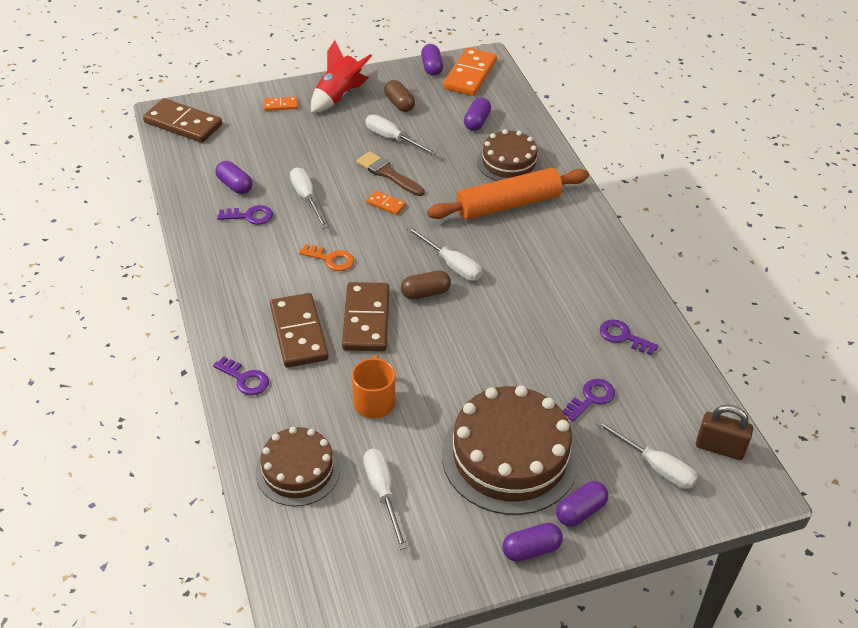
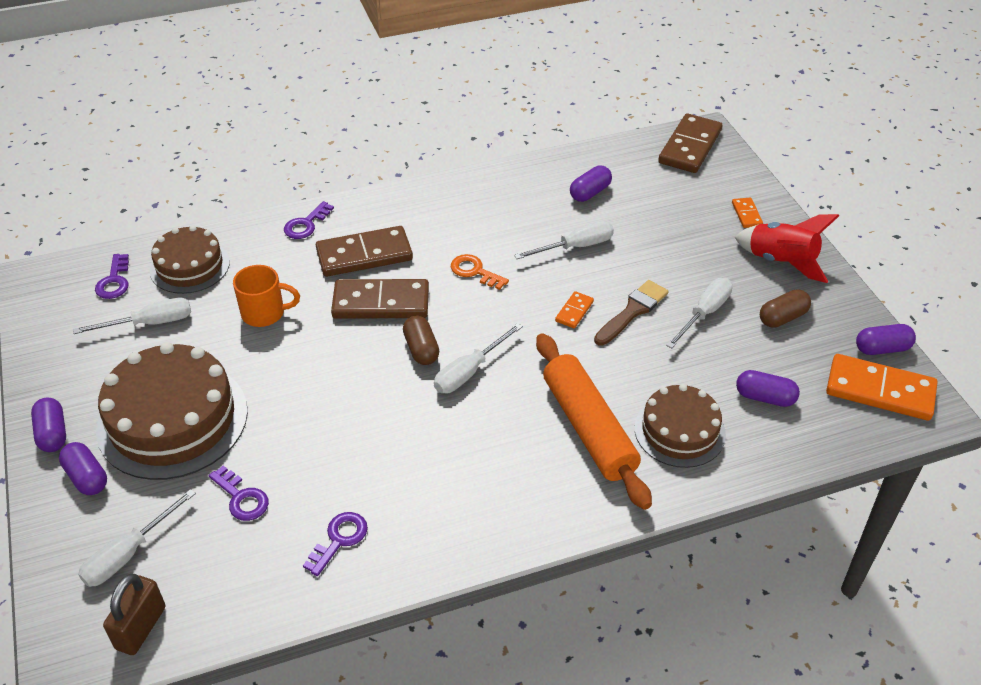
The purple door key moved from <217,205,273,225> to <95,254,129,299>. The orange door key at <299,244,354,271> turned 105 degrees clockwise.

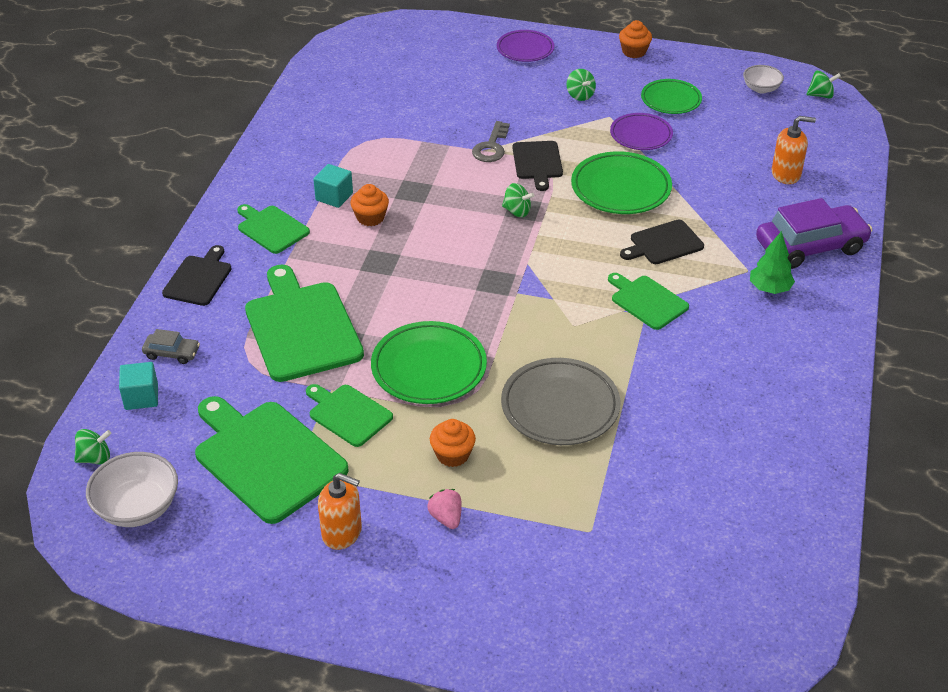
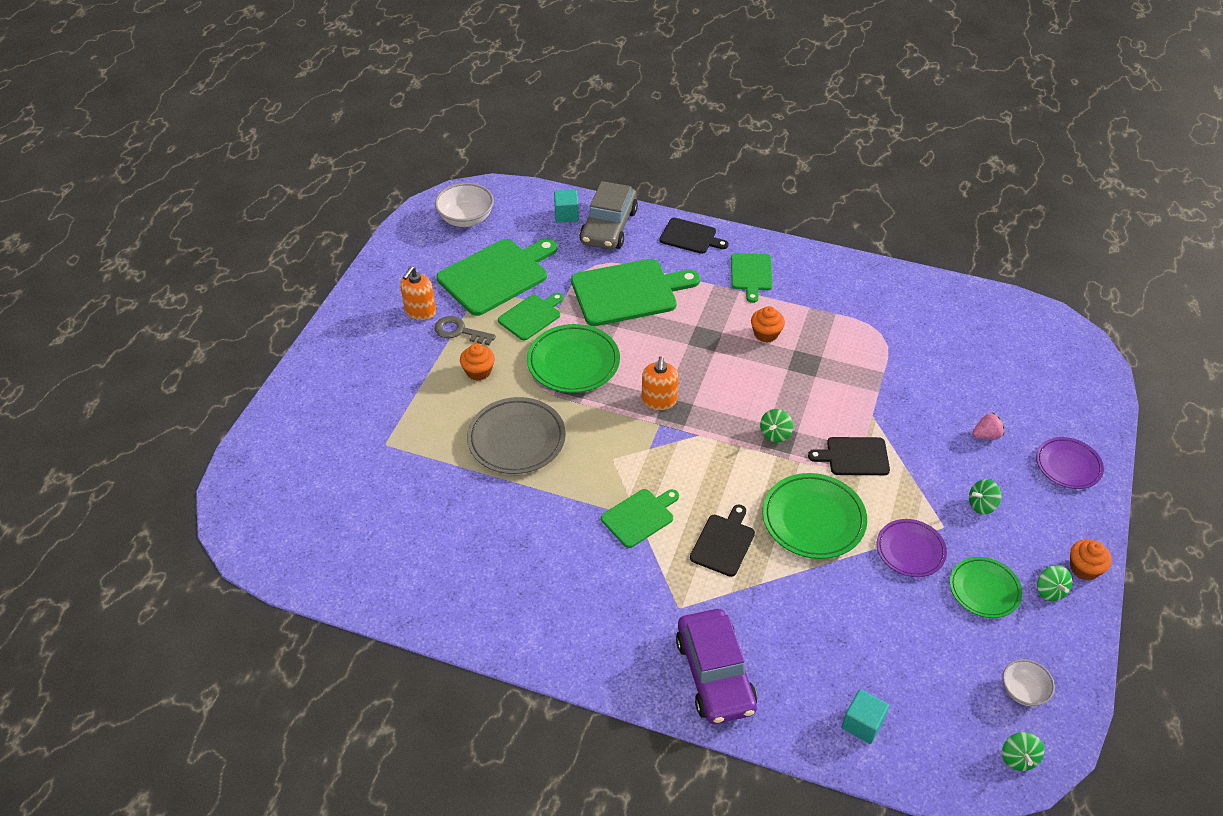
The ash-grey door key moved from <472,121,510,162> to <434,316,496,345>. The ash-grey toy car at <142,329,200,364> changed to 2.17 times the size. The orange pump bottle moved from <771,116,816,184> to <642,356,679,410>. The ebony chopping board at <620,219,704,264> turned 45 degrees clockwise. The green chopping board at <237,204,310,254> turned 135 degrees clockwise. The turquoise cube moved from <313,164,353,208> to <842,689,889,744>. The pink strawberry moved from <427,489,462,529> to <972,412,1005,439>. The green spinning top moved from <74,429,111,465> to <1037,565,1072,601>. The green toy tree at <750,231,795,294> disappeared.

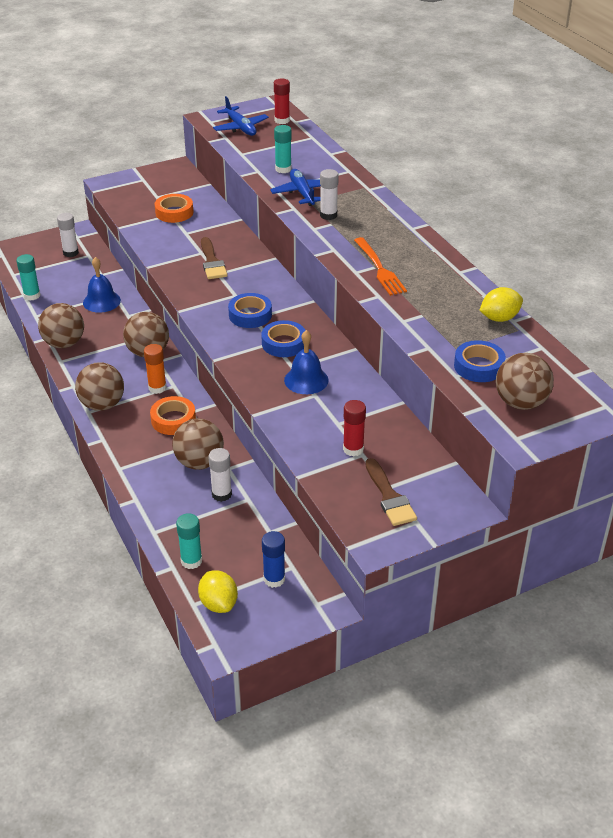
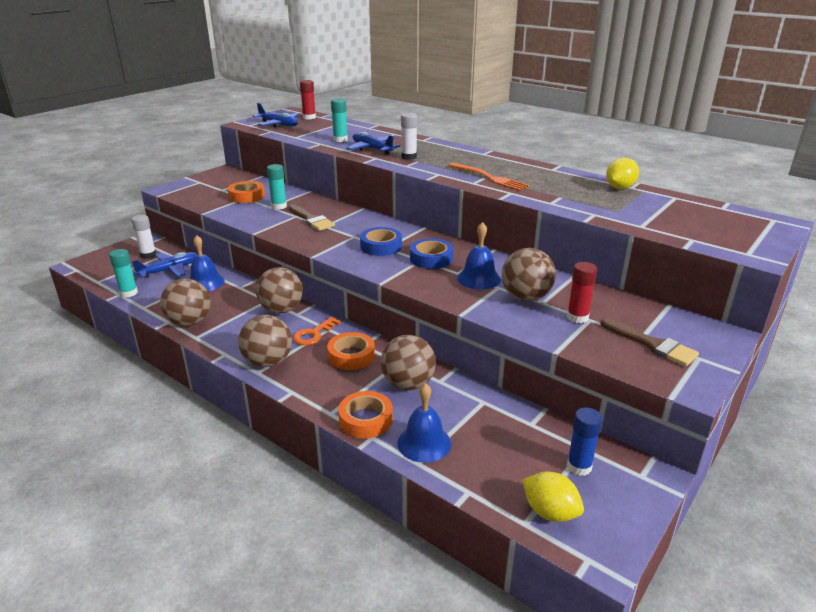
The royal blue toy plane at <132,252,198,278> appeared. The turquoise glue moved from <176,513,202,569> to <267,164,287,210>. The orange glue at <144,344,167,394> was replaced by the orange door key at <293,317,341,345>. The orange sticky tape at <338,391,393,438> appeared. The royal blue hand bell at <397,383,451,463> appeared. The brown play ball moved from <496,353,554,410> to <502,248,556,301>. The white glue at <208,448,232,502> disappeared. The royal blue sticky tape at <454,340,506,382> disappeared.

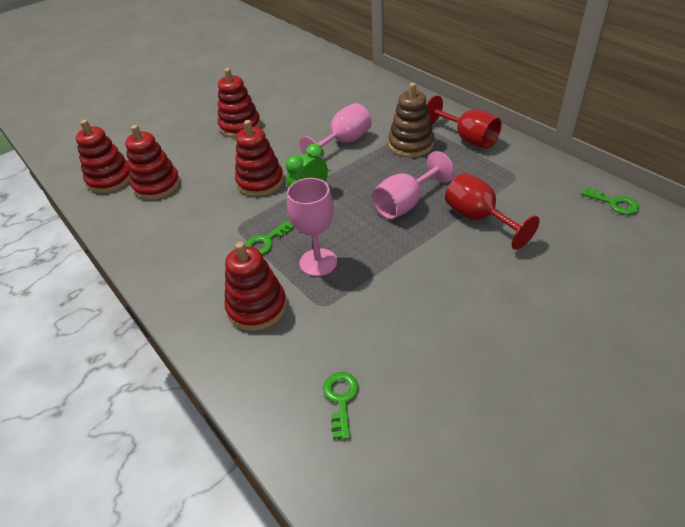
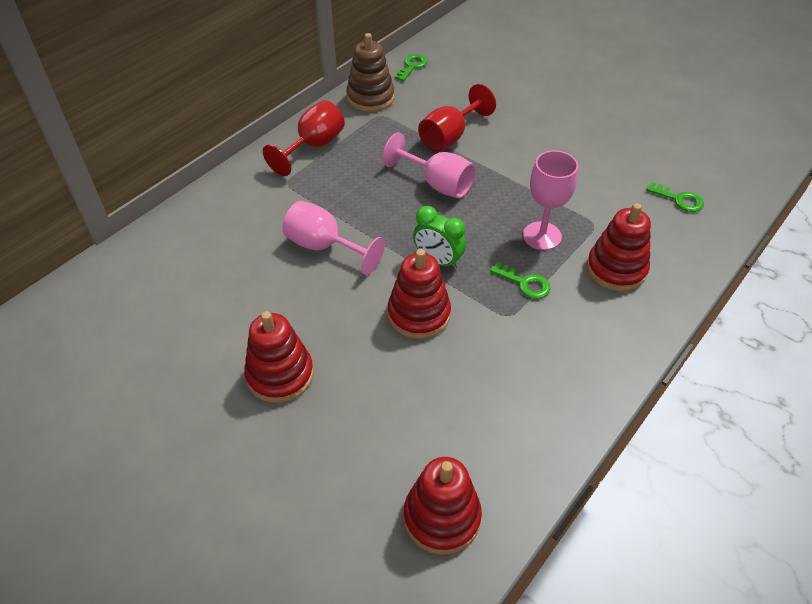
The brown ring stacker moved from <388,83,434,157> to <346,33,395,112>. The green door key at <323,372,359,439> turned 135 degrees counterclockwise. The red ring stacker at <125,125,180,200> disappeared.

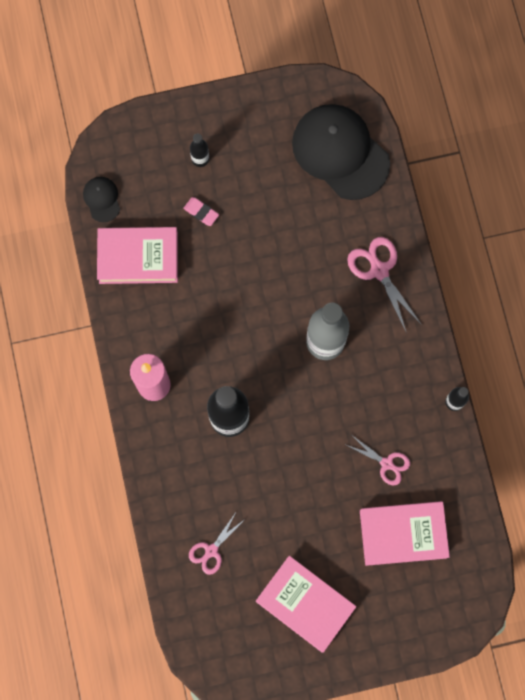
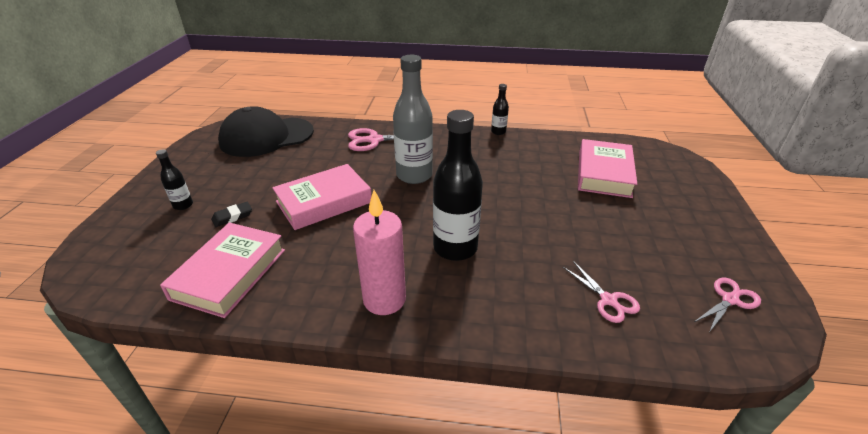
The pink gum eraser at <183,197,219,226> became the ebony gum eraser at <211,202,252,227>. The pink book moved from <256,556,356,653> to <272,164,372,230>. The pink shears moved from <346,436,410,486> to <694,278,761,332>. The ebony baseball cap at <83,177,120,222> disappeared.

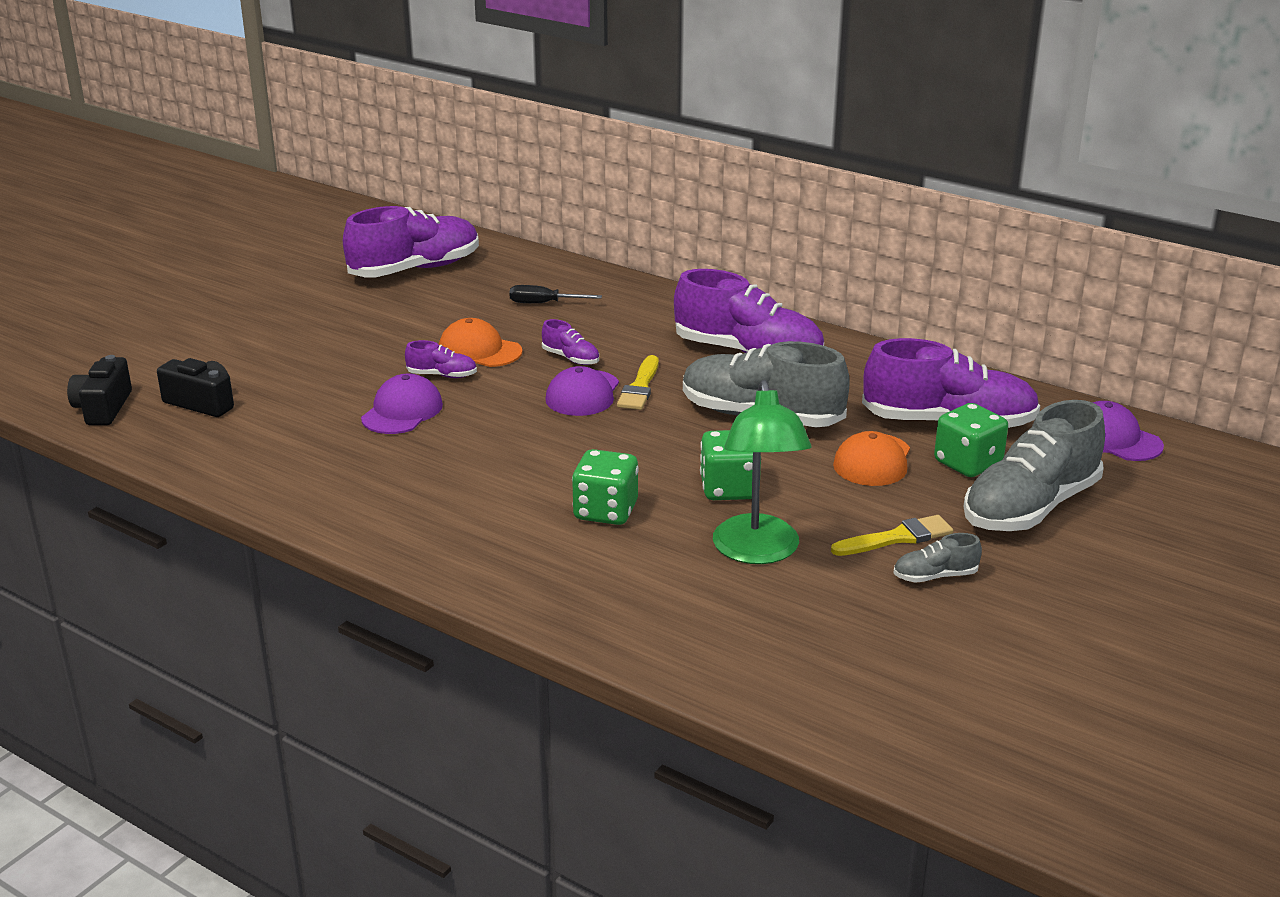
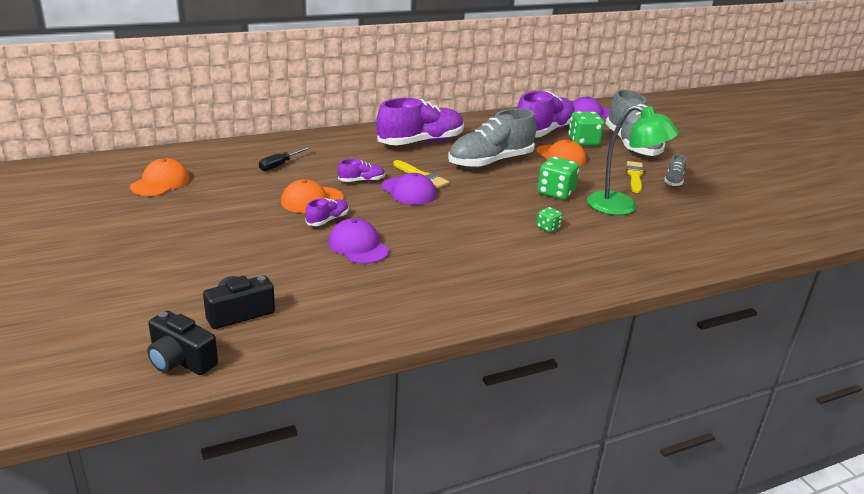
The purple shoe at <343,206,479,277> was replaced by the orange baseball cap at <130,158,190,196>. The green game die at <572,449,639,525> changed to 0.53 times the size.

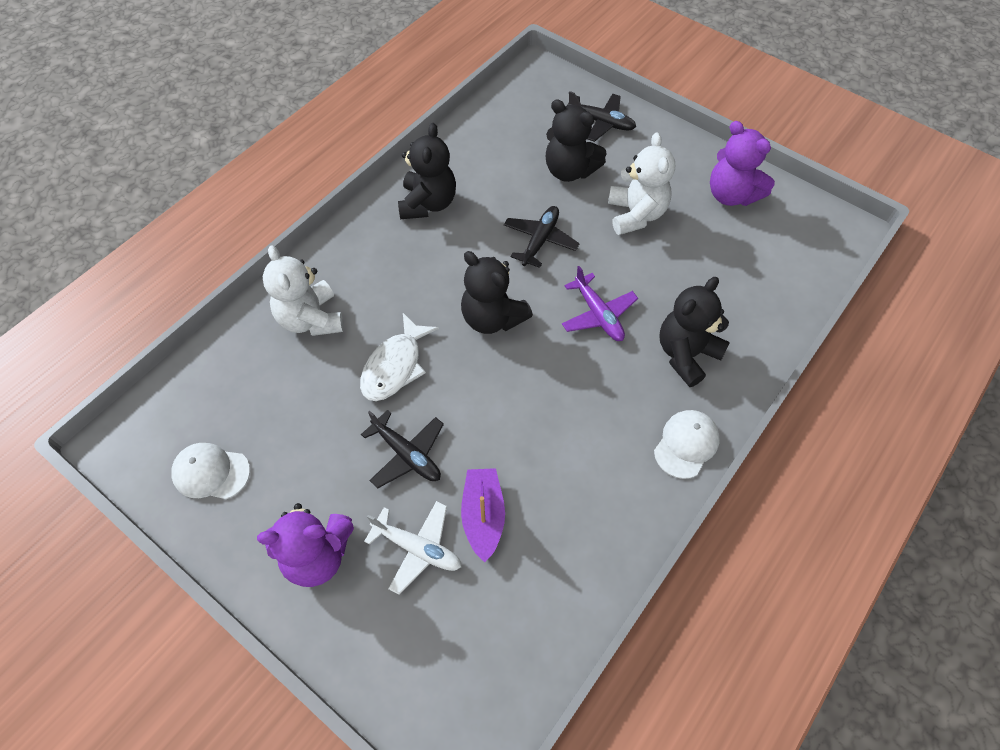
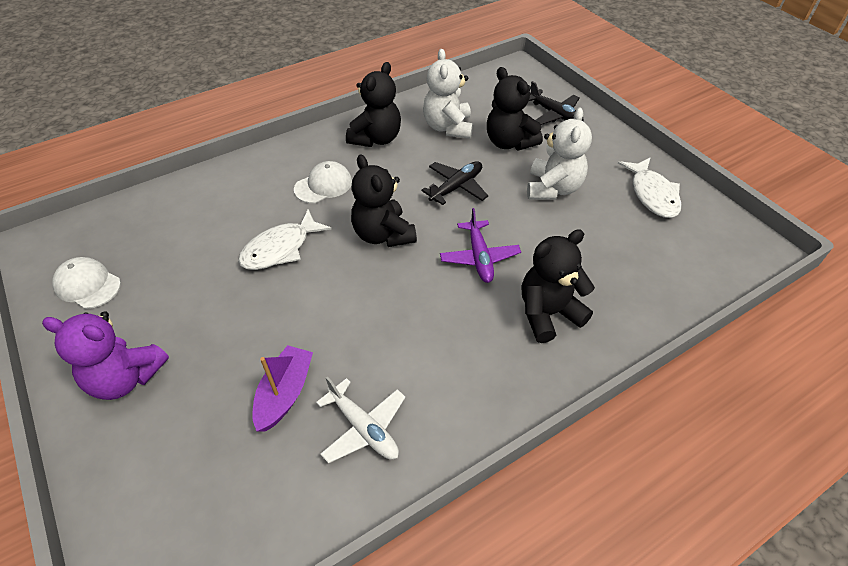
The white baseball cap moved from <654,410,720,479> to <294,161,352,203>. The white toy plane moved from <364,501,461,595> to <316,376,406,463>. The white teddy bear moved from <263,245,344,336> to <423,49,473,139>. The purple teddy bear at <710,121,775,206> was replaced by the white fish at <618,158,682,218>. The ebony toy plane at <361,410,444,488> disappeared.

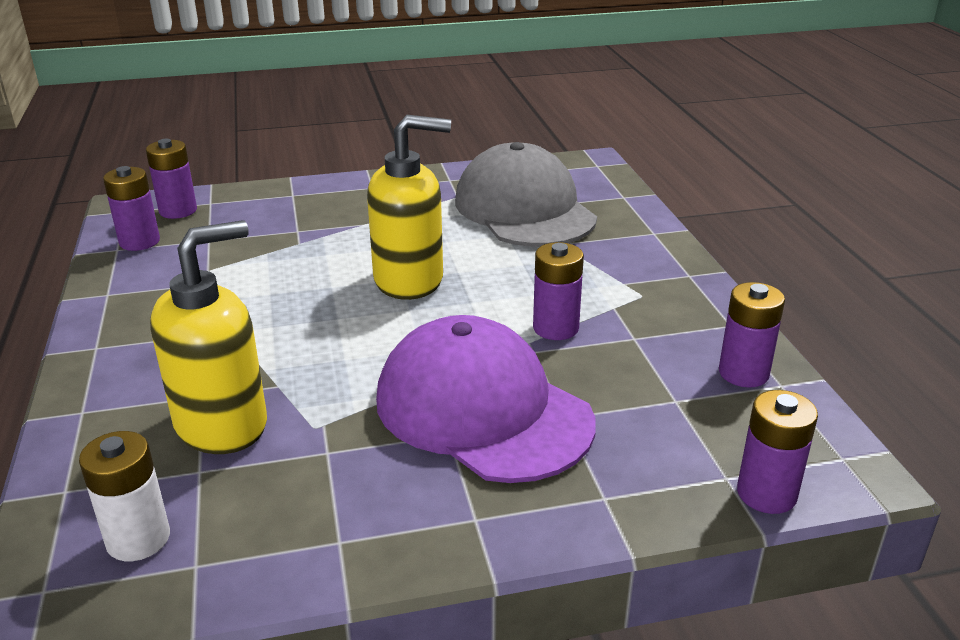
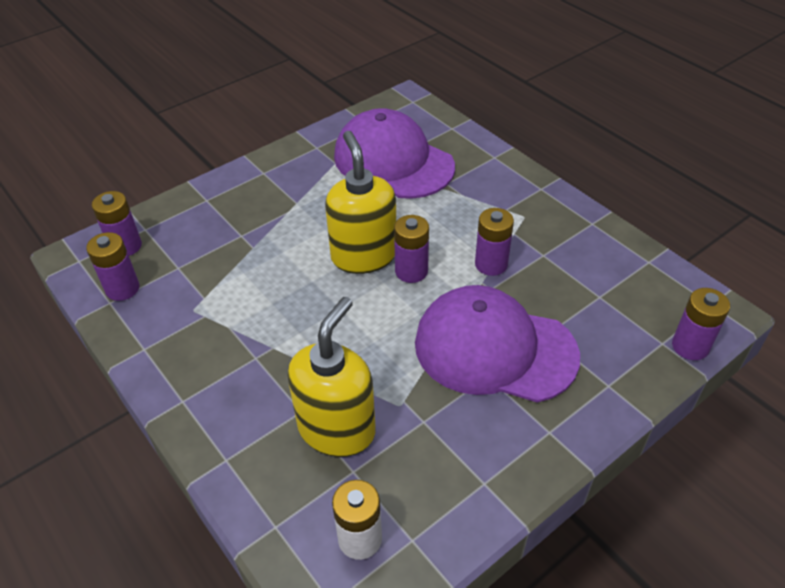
The golden pump bottle at <367,115,451,300> turned 75 degrees counterclockwise. The ash-grey baseball cap at <455,142,597,247> became the purple baseball cap at <334,108,455,199>. The purple power cell moved from <719,282,785,388> to <394,215,429,283>.

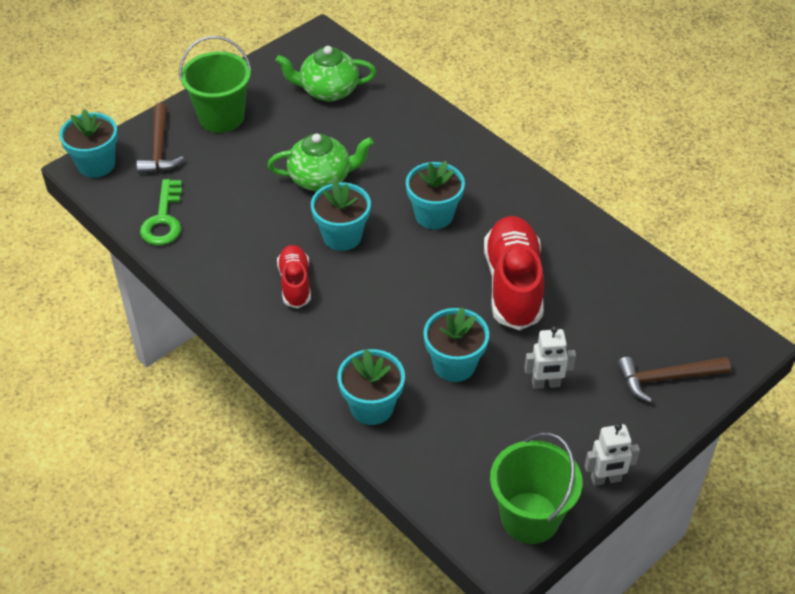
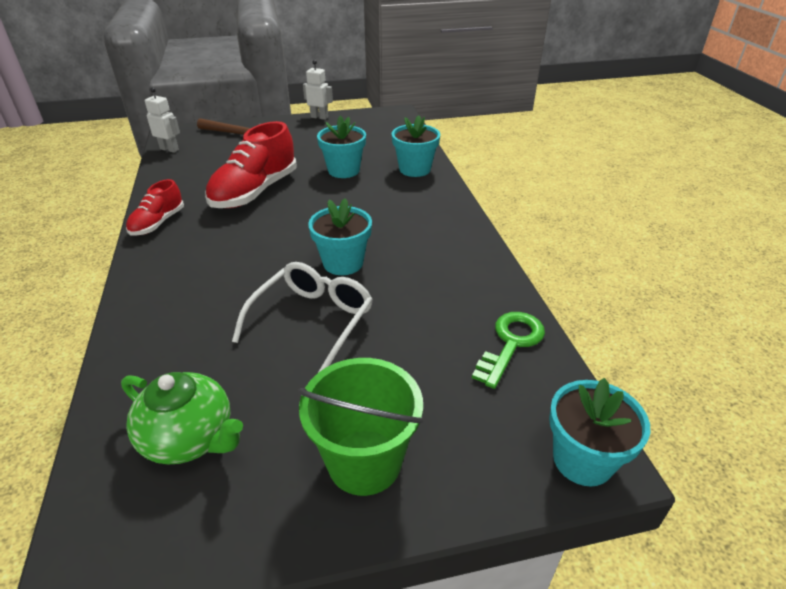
The red shoe moved from <277,245,311,308> to <126,179,184,236>. The white robot figure moved from <524,326,576,389> to <145,87,180,153>. The green china teapot at <267,134,374,191> was replaced by the white eyeglasses at <232,262,373,373>. The brown claw hammer at <136,103,184,174> disappeared. The turquoise plant pot at <406,161,465,229> disappeared. The green pail at <490,432,582,544> disappeared.

